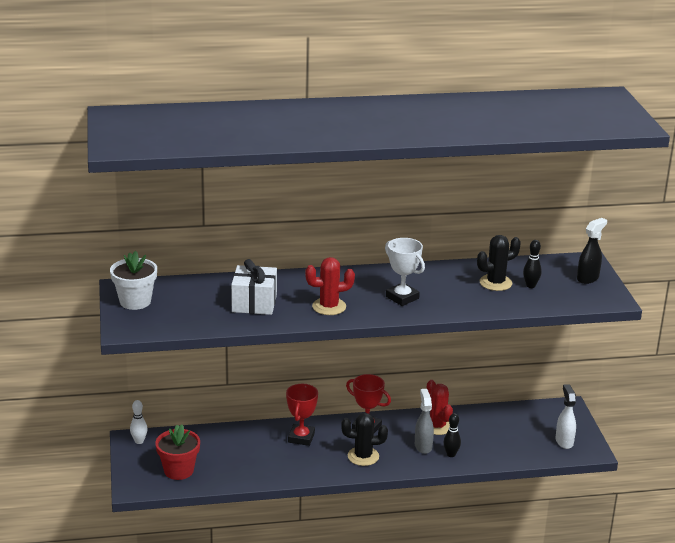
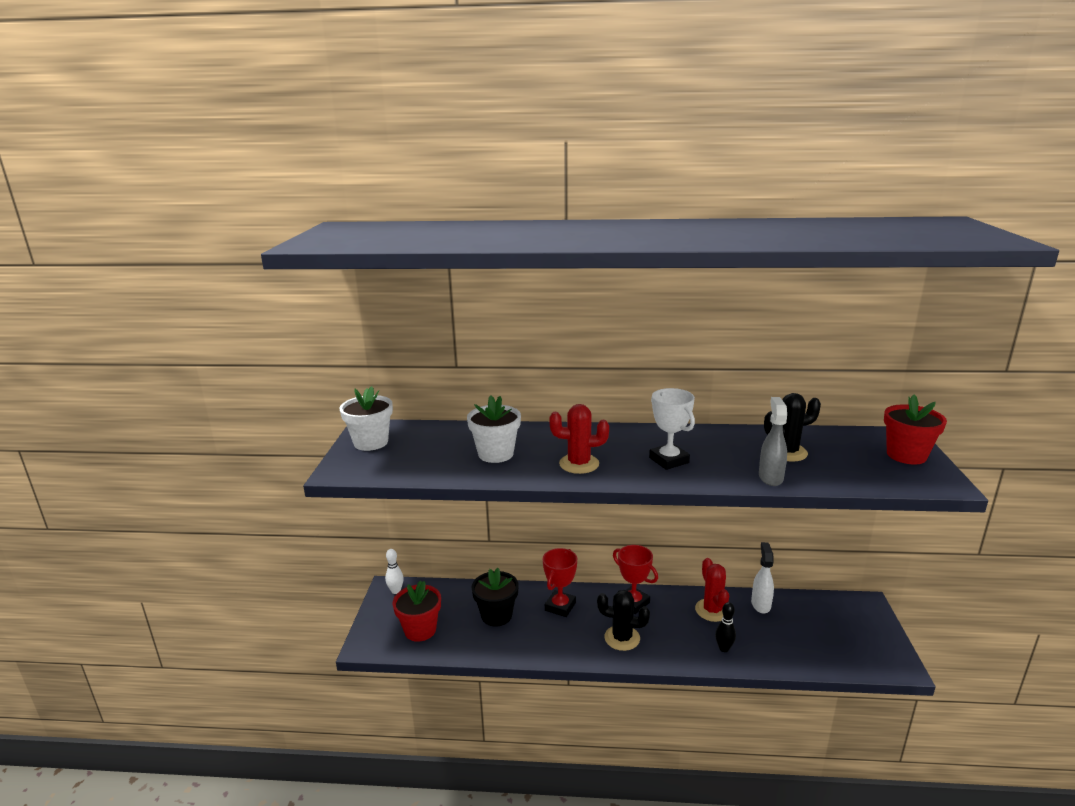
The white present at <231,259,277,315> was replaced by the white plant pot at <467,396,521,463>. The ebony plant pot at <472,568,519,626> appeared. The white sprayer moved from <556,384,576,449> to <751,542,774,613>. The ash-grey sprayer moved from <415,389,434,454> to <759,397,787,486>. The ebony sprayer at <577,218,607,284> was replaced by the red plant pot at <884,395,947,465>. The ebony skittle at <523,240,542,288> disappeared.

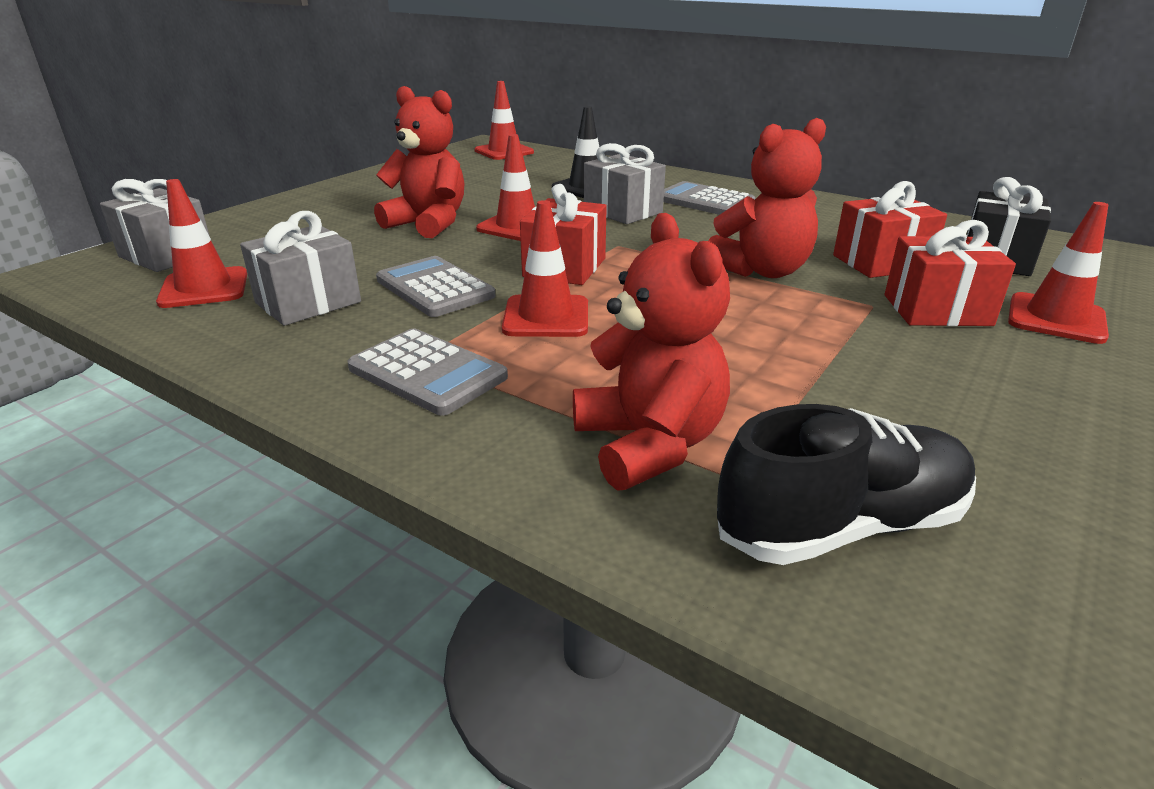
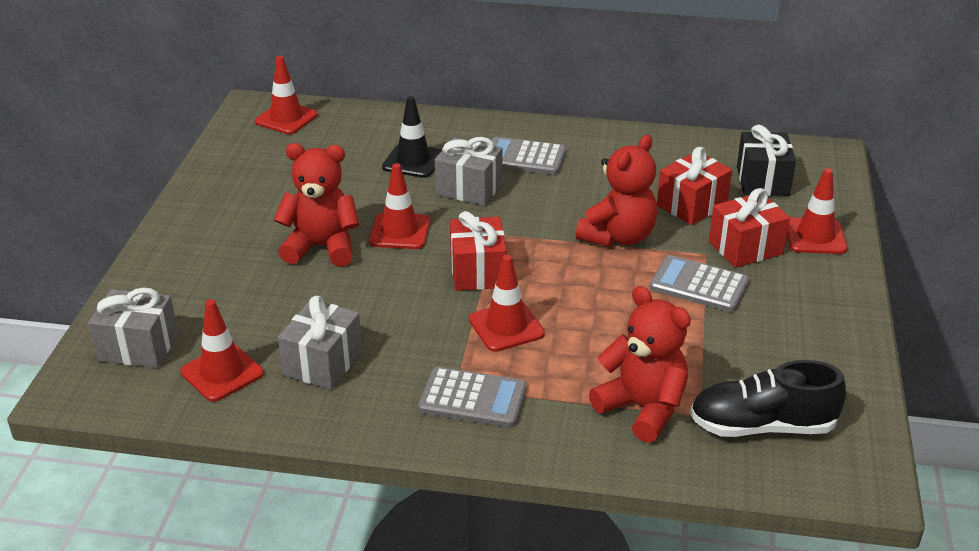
The ash-grey pocket calculator moved from <376,256,496,317> to <650,255,749,312>. The ebony shoe at <717,404,976,565> turned 135 degrees counterclockwise.

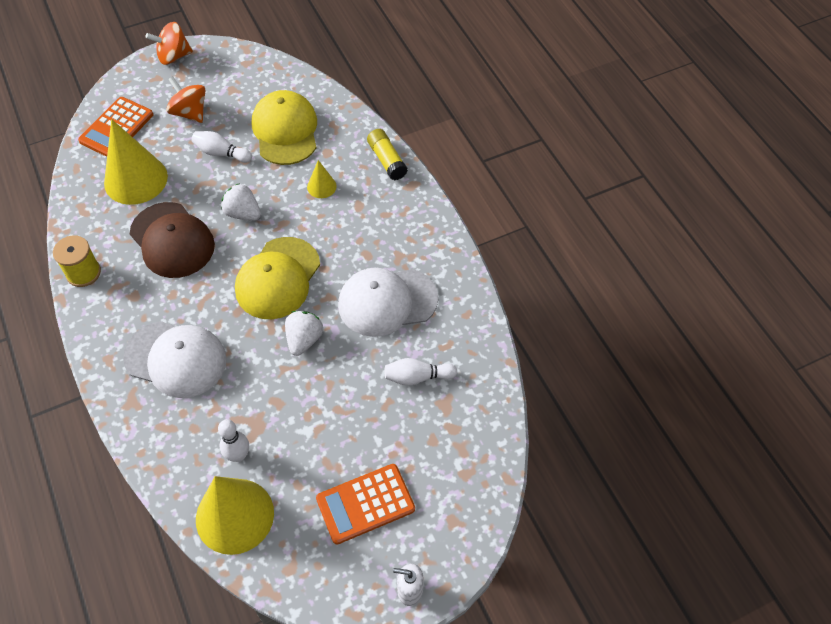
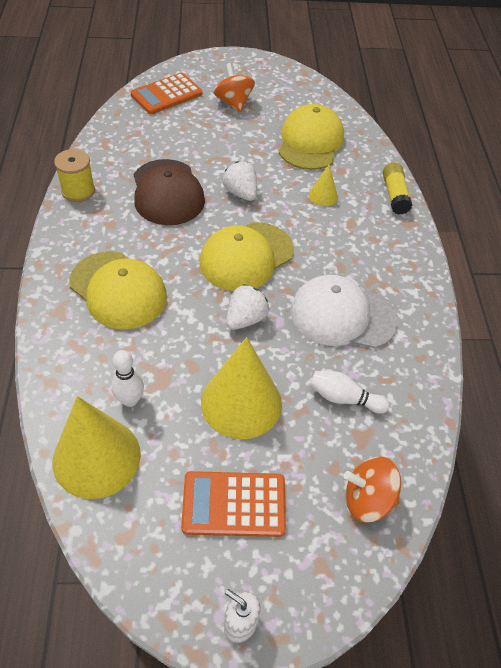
The white baseball cap at <123,321,226,398> became the golden baseball cap at <69,251,167,330>. The golden solid cone moved from <104,119,168,205> to <201,337,282,439>. The orange spinning top moved from <145,22,193,65> to <344,456,401,522>. The white skittle at <191,131,252,163> disappeared.

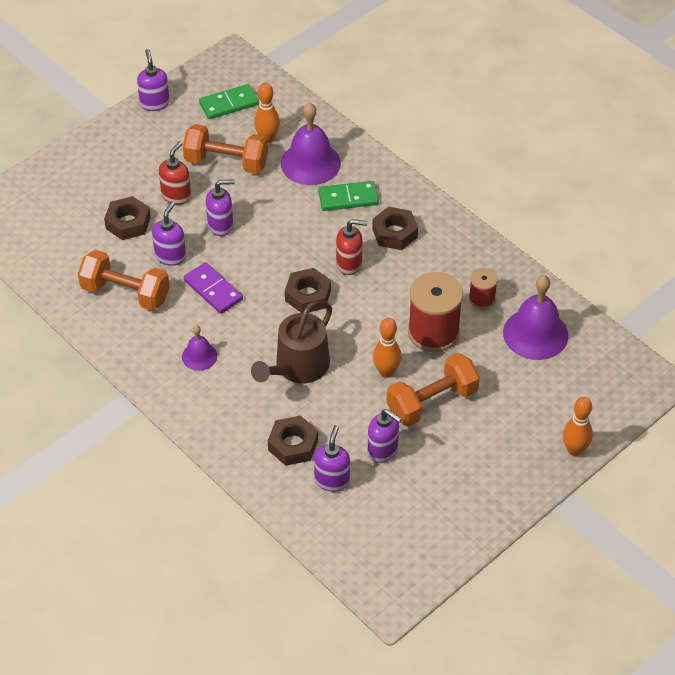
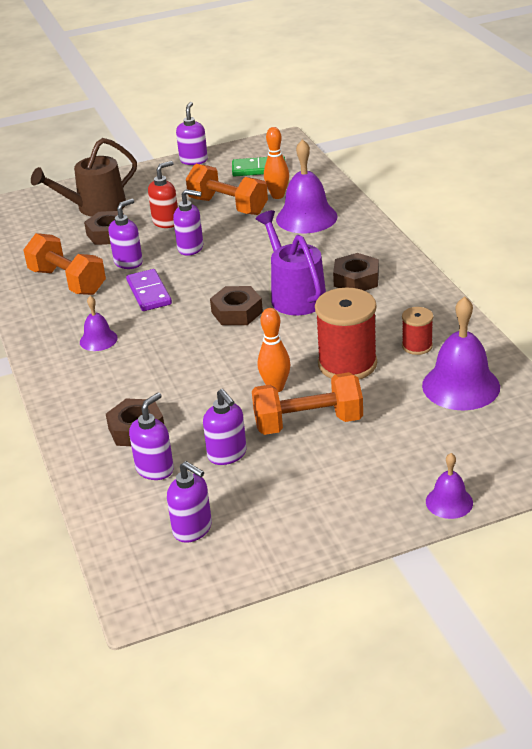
The brown sprinkling can moved from <251,301,332,383> to <31,138,137,217>. The purple pump bottle at <167,461,212,543> appeared. The red pump bottle at <336,219,368,275> was replaced by the purple sprinkling can at <256,210,326,315>. The orange skittle at <563,397,593,456> was replaced by the purple hand bell at <426,453,473,519>. The green domino at <318,181,379,211> disappeared.

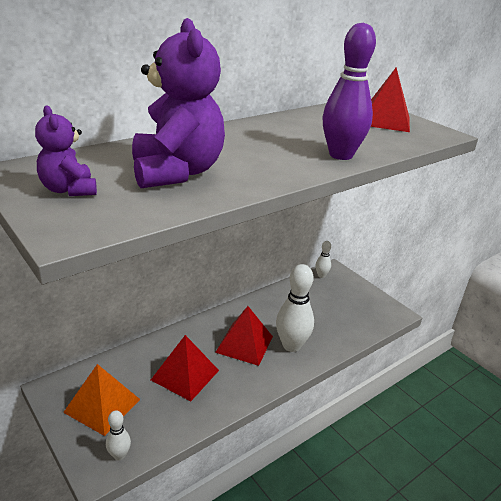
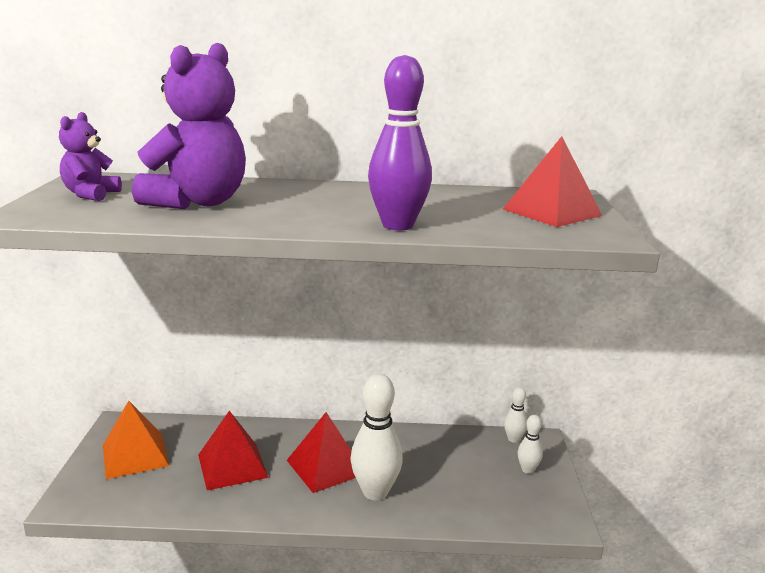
The white skittle moved from <106,410,131,460> to <518,415,543,474>.

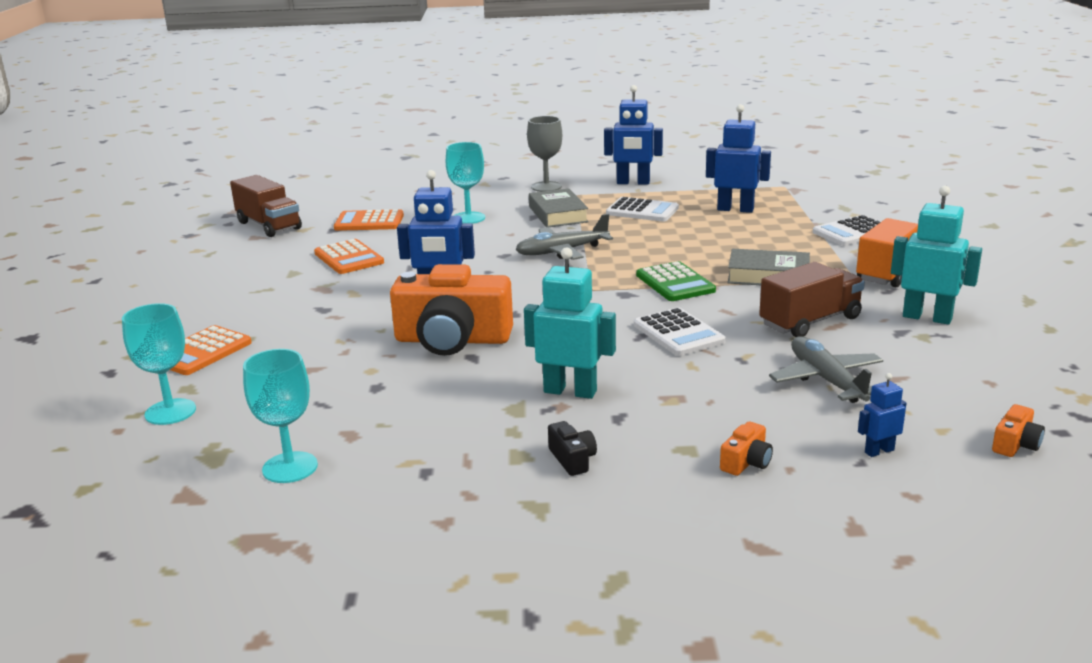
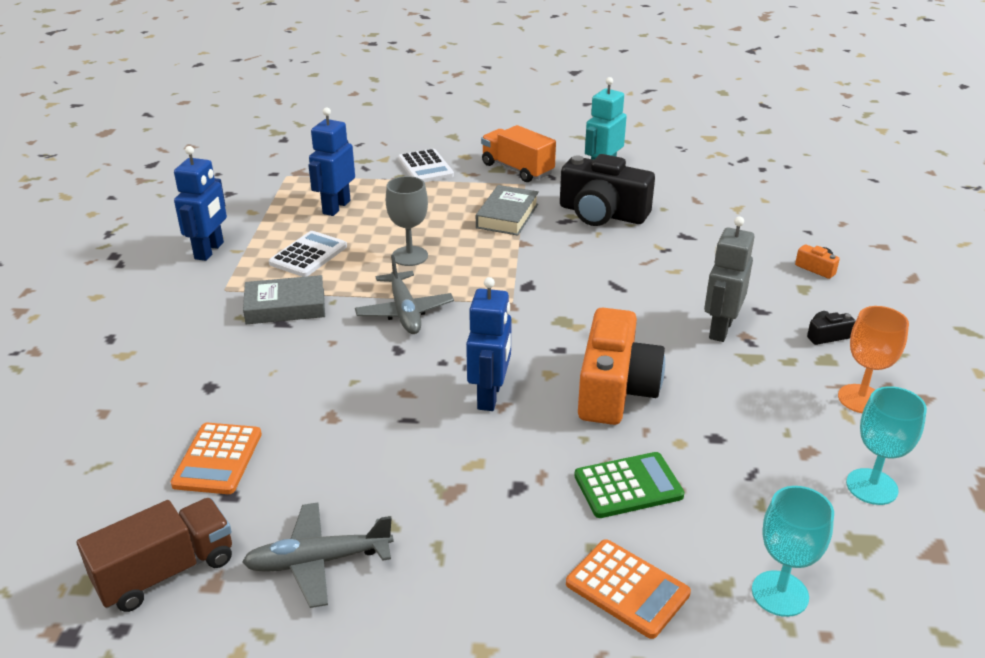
The ash-grey toy plane moved from <769,336,883,403> to <242,502,394,608>. The ash-grey chalice moved from <527,116,562,192> to <386,176,428,266>. The brown lorry at <759,262,865,337> was replaced by the ebony camera at <560,154,655,226>. The green pocket calculator moved from <636,261,716,301> to <574,452,685,518>. The turquoise robot figure at <524,247,616,399> became the ash-grey robot figure at <704,216,755,342>. The orange chalice at <838,306,909,413> appeared. The orange pocket calculator at <314,239,384,274> disappeared. The turquoise chalice at <446,142,485,224> disappeared. The white pocket calculator at <634,308,726,356> disappeared. The royal blue robot figure at <858,373,907,457> disappeared. The orange camera at <992,404,1045,457> disappeared.

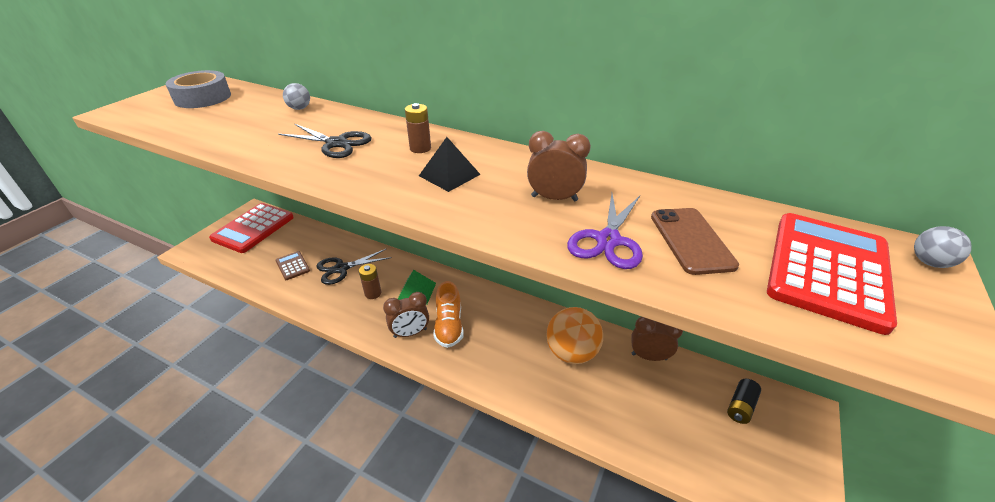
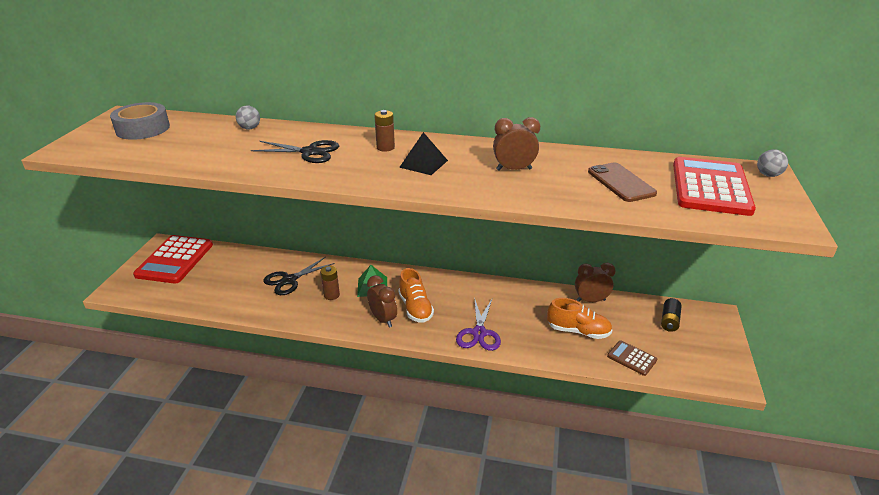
The brown clock at <383,292,429,338> turned 90 degrees counterclockwise. The purple shears moved from <567,193,643,269> to <456,297,501,351>. The orange shoe at <547,298,612,339> appeared. The brown pocket calculator moved from <276,251,310,280> to <607,340,657,376>. The orange play ball at <546,307,603,364> disappeared.

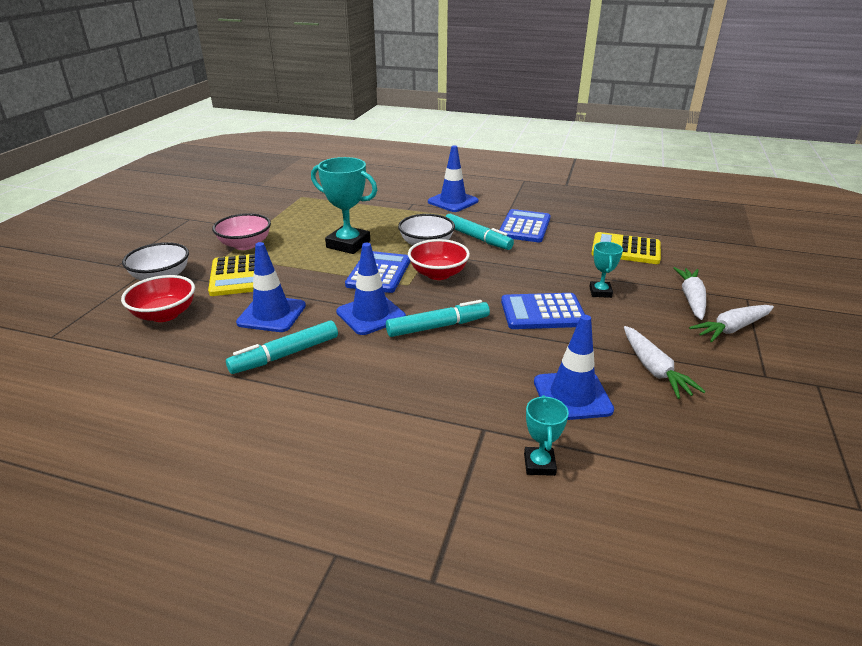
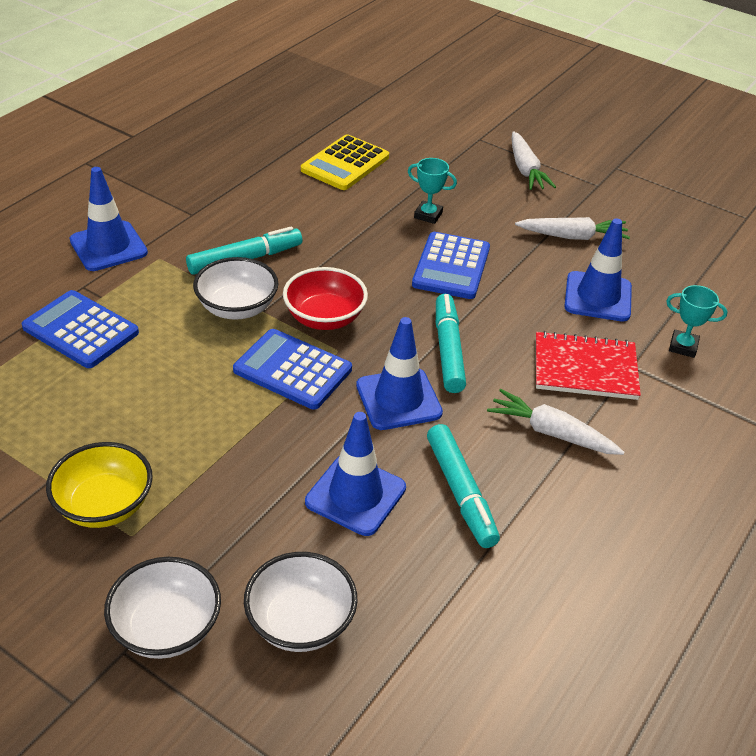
The royal blue pocket calculator moved from <500,209,551,242> to <22,290,139,368>. The pink deep dish at <212,213,271,250> became the golden deep dish at <46,442,153,528>. The red deep dish at <121,275,195,322> became the white deep dish at <244,552,357,652>. The white root vegetable moved from <673,267,706,320> to <487,389,624,455>. The red notebook at <536,331,641,400> appeared. The golden pocket calculator at <208,254,255,296> disappeared. The turquoise award cup at <311,157,377,254> disappeared.

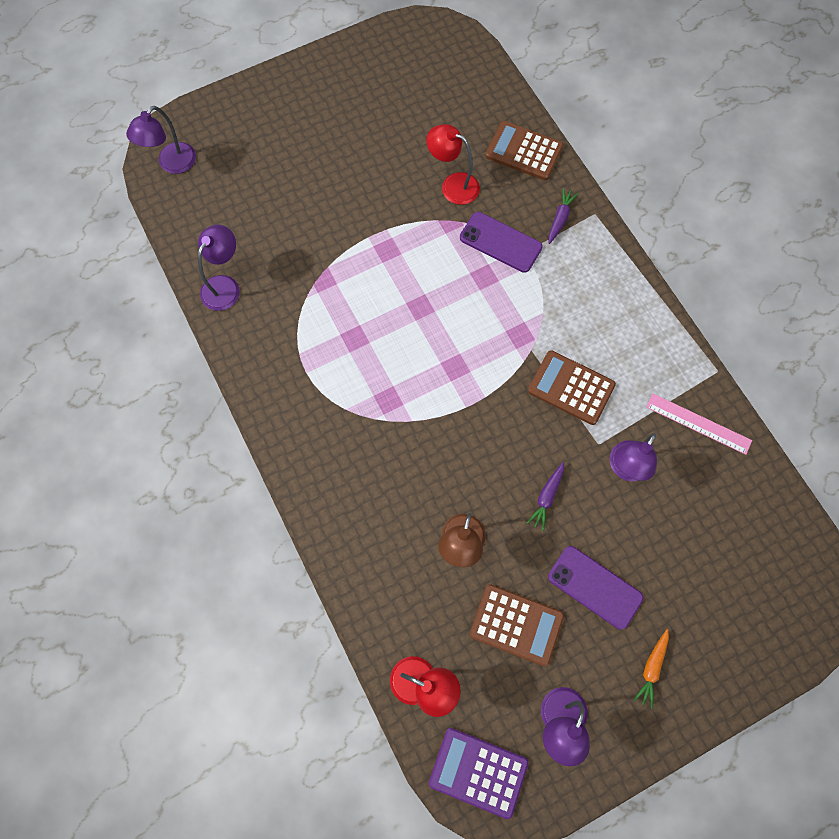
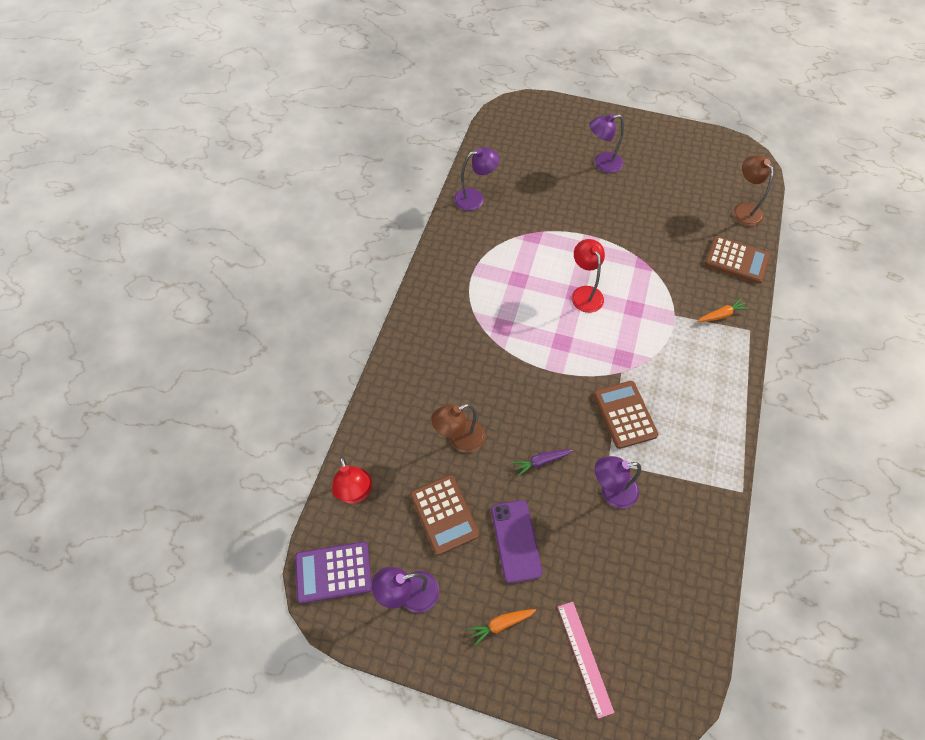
The purple pocket calculator at <429,728,529,819> turned 75 degrees counterclockwise. The pink ruler moved from <646,394,752,455> to <558,602,614,719>. The red lamp moved from <427,124,480,205> to <572,239,605,313>. The purple lamp moved from <126,106,196,174> to <589,114,624,173>. The purple root vegetable at <548,188,578,244> became the orange root vegetable at <697,298,749,322>. The brown pocket calculator at <485,121,564,180> turned 135 degrees clockwise. The brown lamp at <733,155,774,226> appeared. The purple phone at <460,212,543,273> disappeared.

